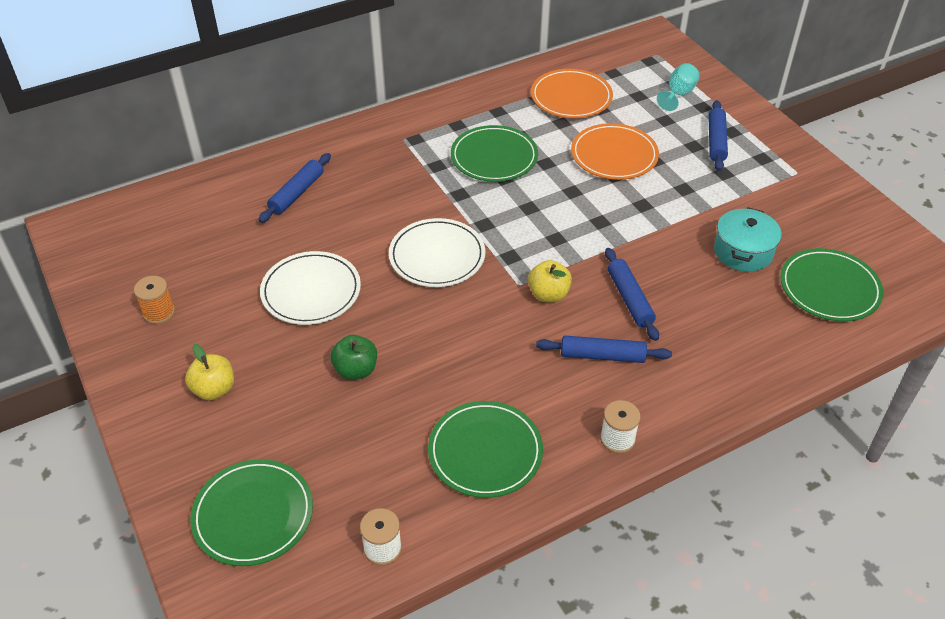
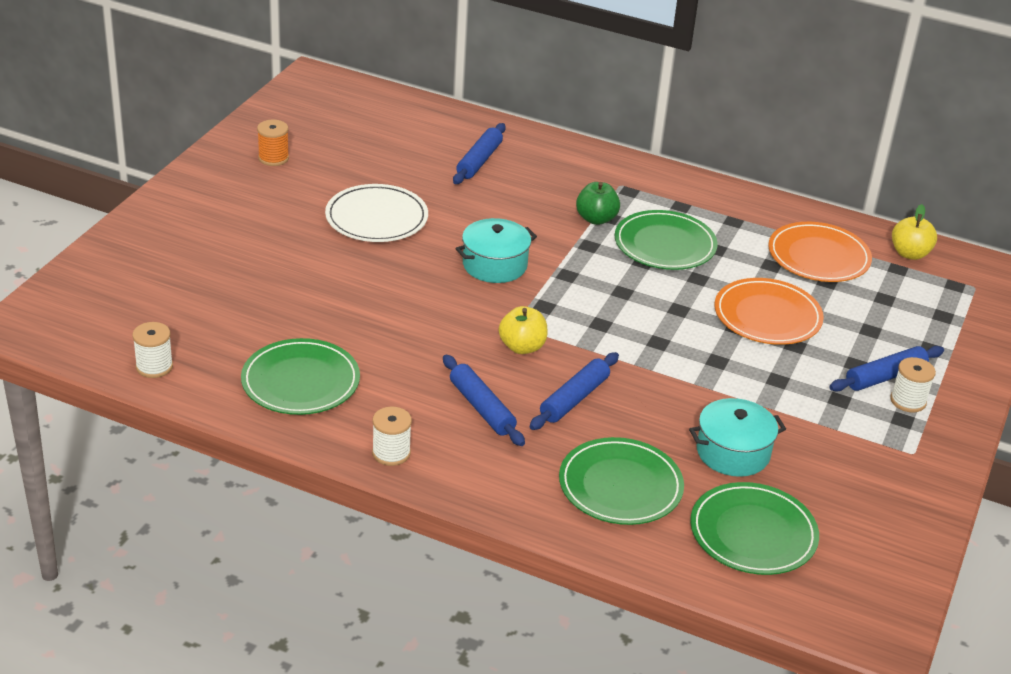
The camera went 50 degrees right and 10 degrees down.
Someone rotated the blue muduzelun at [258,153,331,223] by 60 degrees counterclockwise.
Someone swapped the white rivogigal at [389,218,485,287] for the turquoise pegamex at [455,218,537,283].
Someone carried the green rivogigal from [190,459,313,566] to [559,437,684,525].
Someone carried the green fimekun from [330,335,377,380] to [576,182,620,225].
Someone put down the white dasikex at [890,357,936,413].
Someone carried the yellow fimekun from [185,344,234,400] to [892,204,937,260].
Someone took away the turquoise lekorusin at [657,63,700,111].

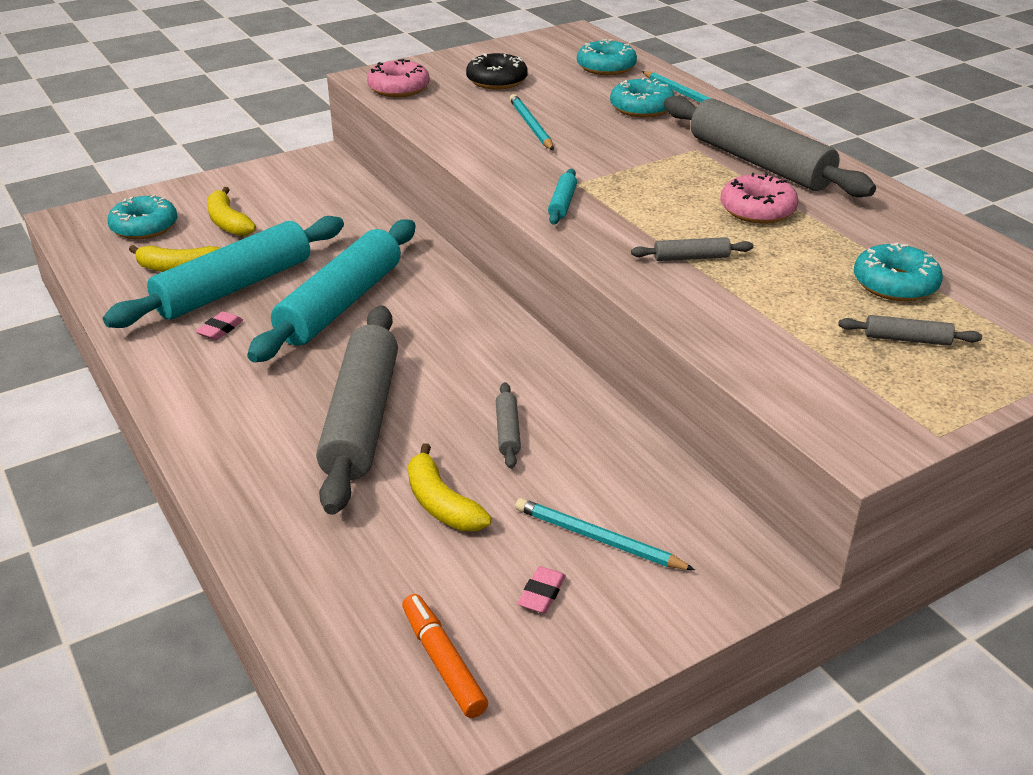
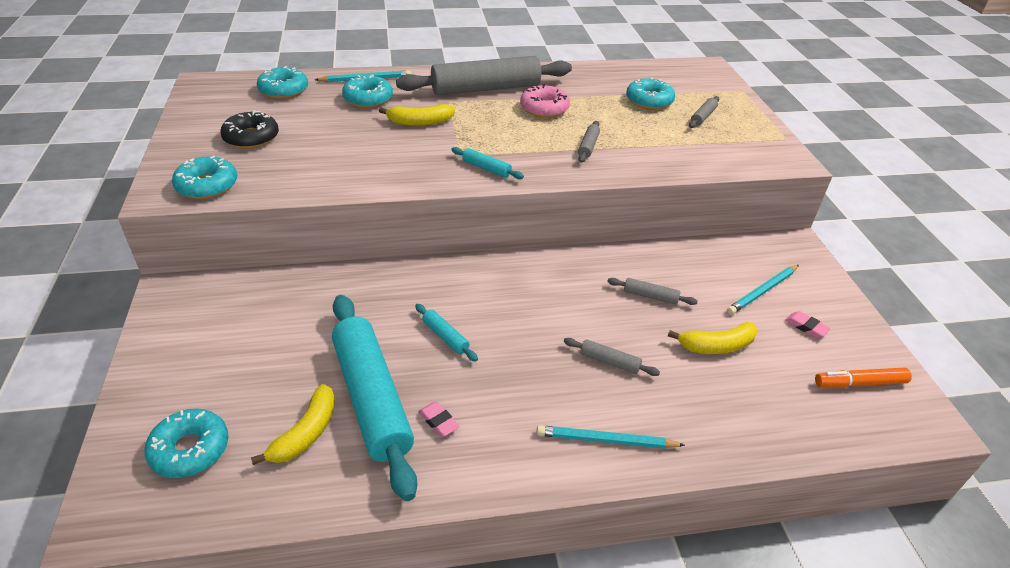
The camera went 70 degrees left and 5 degrees up.
Someone repainted the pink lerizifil at [367,59,430,97], which became the turquoise lerizifil at [172,156,237,199].
Someone carried the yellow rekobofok from [207,187,256,236] to [379,104,455,126].
Someone scaled the turquoise muduzelun at [247,220,416,363] by 0.40.
Someone carried the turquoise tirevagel from [510,94,554,151] to [537,425,685,449].
Someone scaled the grey muduzelun at [316,306,398,515] by 0.40.

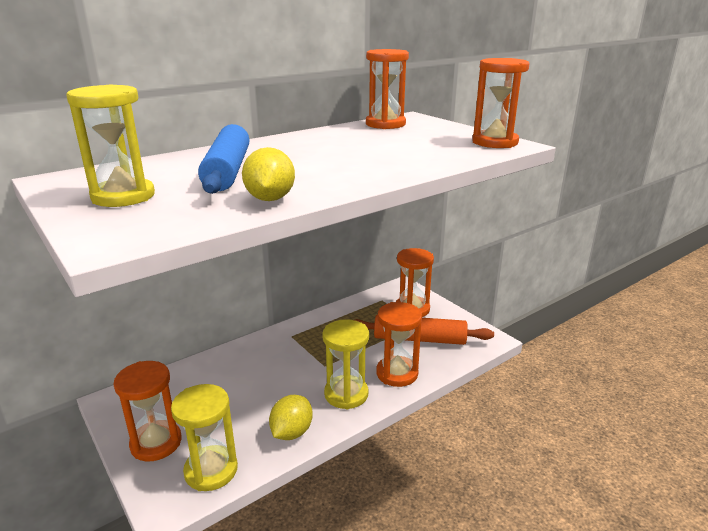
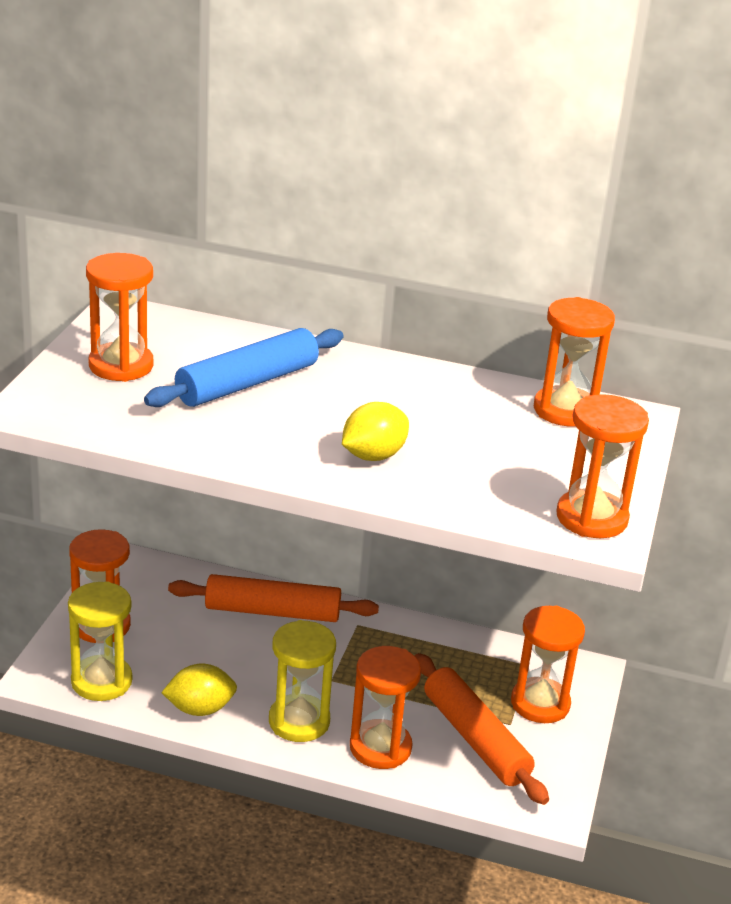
The camera went 50 degrees right and 5 degrees up.
Someone repainted the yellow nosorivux at [66,85,155,207], which became the orange nosorivux at [86,253,153,382].
Someone put down the orange muduzelun at [168,574,379,622].
Someone carried the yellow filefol from [242,147,295,201] to [342,402,409,461].

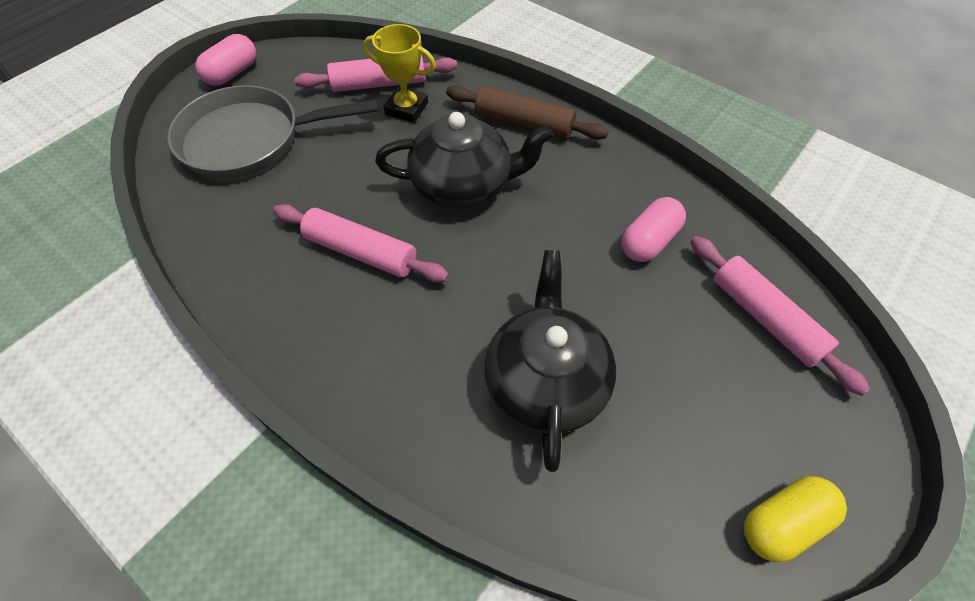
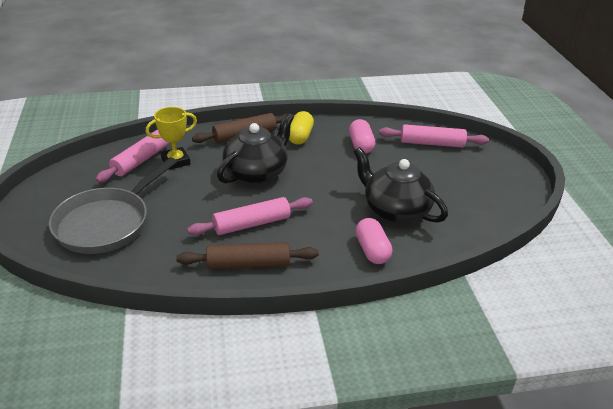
The camera went 50 degrees left and 20 degrees down.
Someone put down the brown muduzelun at [176,242,319,269].
Someone carried the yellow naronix from [744,476,847,562] to [289,111,314,145].
Someone carried the pink naronix from [195,34,256,86] to [355,218,392,264].

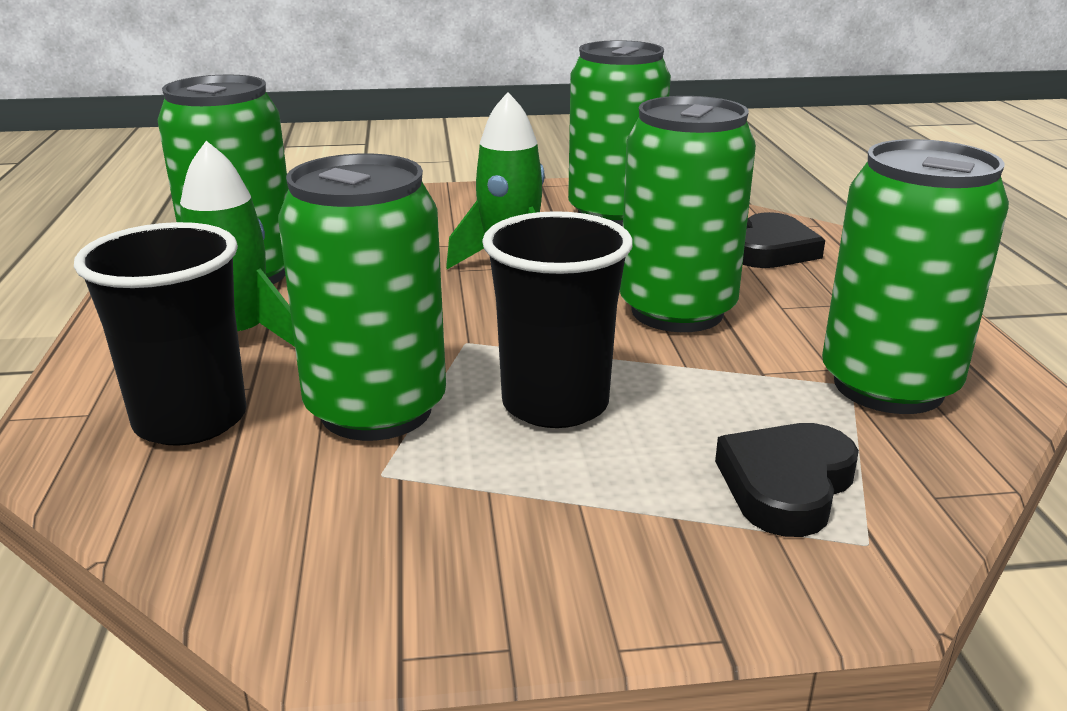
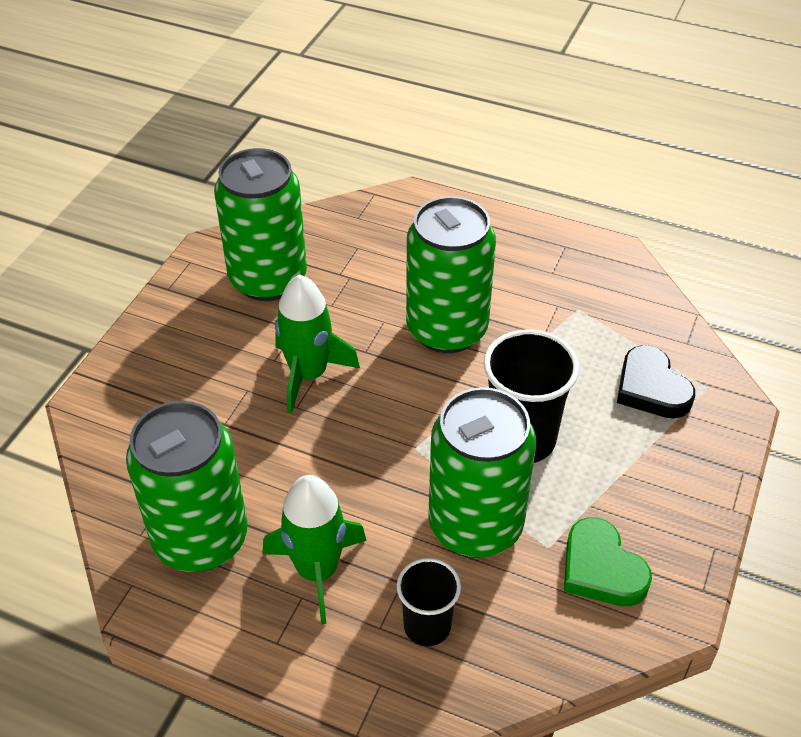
The camera went 60 degrees left and 20 degrees up.
Someone scaled the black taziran at [74,222,246,446] by 0.61.
Someone put down the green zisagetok at [564,517,652,606].
Someone took away the black zisagetok at [743,212,825,268].
Someone took away the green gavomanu at [822,139,1009,414].

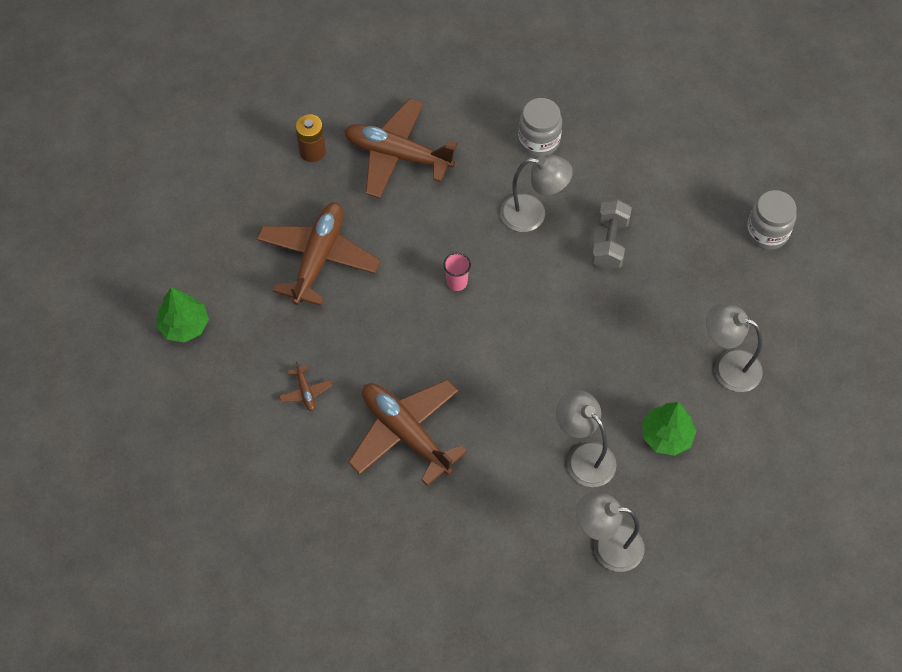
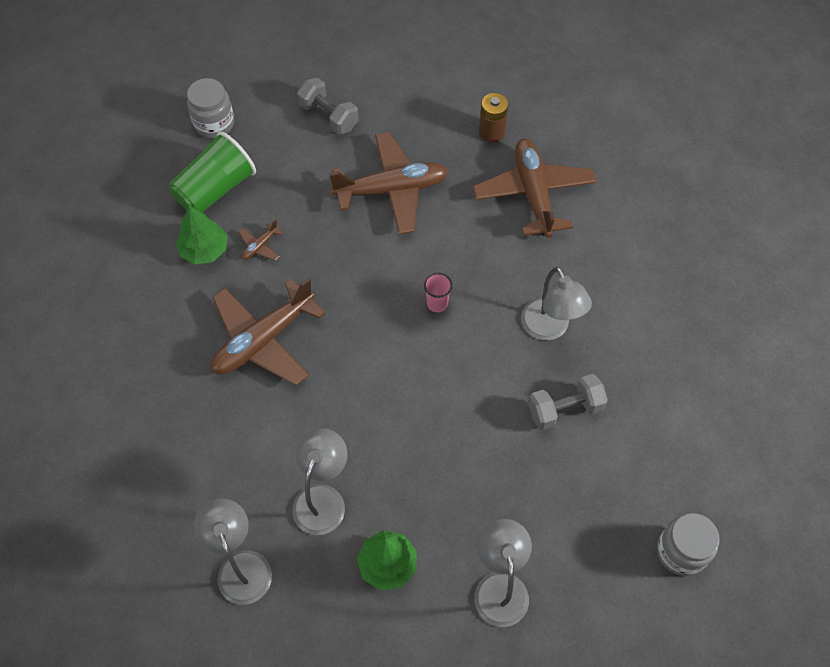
The camera went 60 degrees right and 0 degrees up.
Someone put down the green taziran at [169,132,256,212].
Someone carried the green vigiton from [156,287,209,342] to [176,206,228,265].
Someone carried the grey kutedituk from [518,98,562,157] to [187,78,234,138].
Someone rotated the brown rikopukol at [348,379,467,486] by 150 degrees counterclockwise.
Someone put down the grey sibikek at [297,78,359,135].

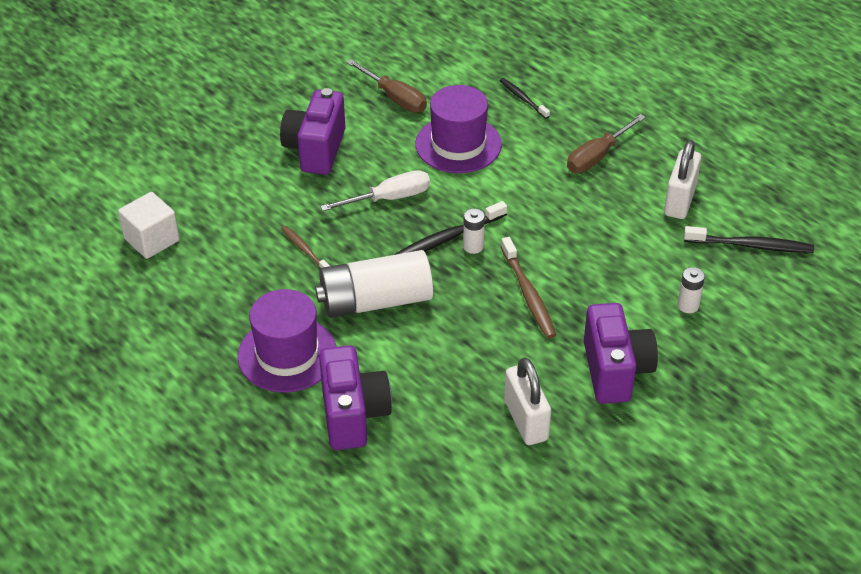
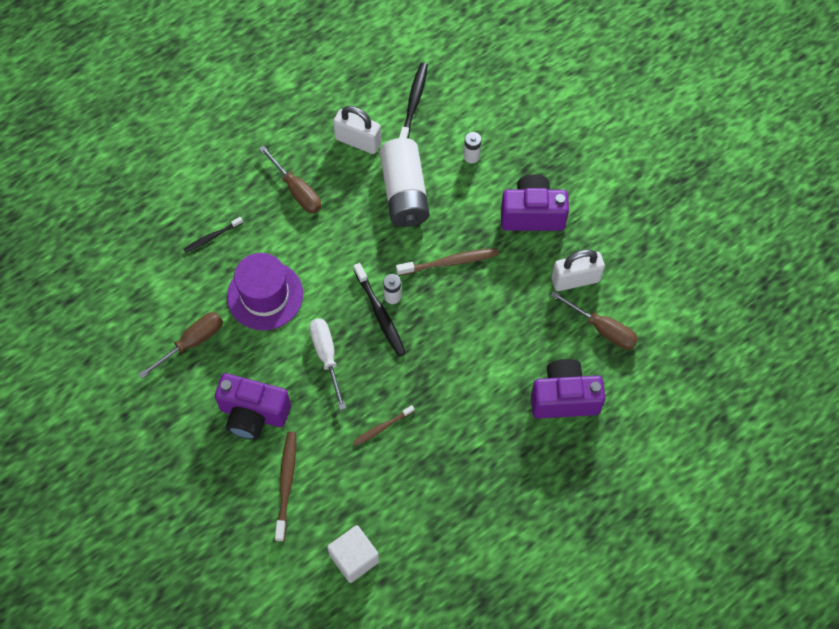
The camera went 85 degrees left and 20 degrees up.
Someone put down the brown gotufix at [275,432,296,542].
Someone carried the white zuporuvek from [315,250,433,318] to [380,138,429,227].
Someone put down the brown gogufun at [551,291,638,350].
Someone took away the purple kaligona at [238,289,337,393].

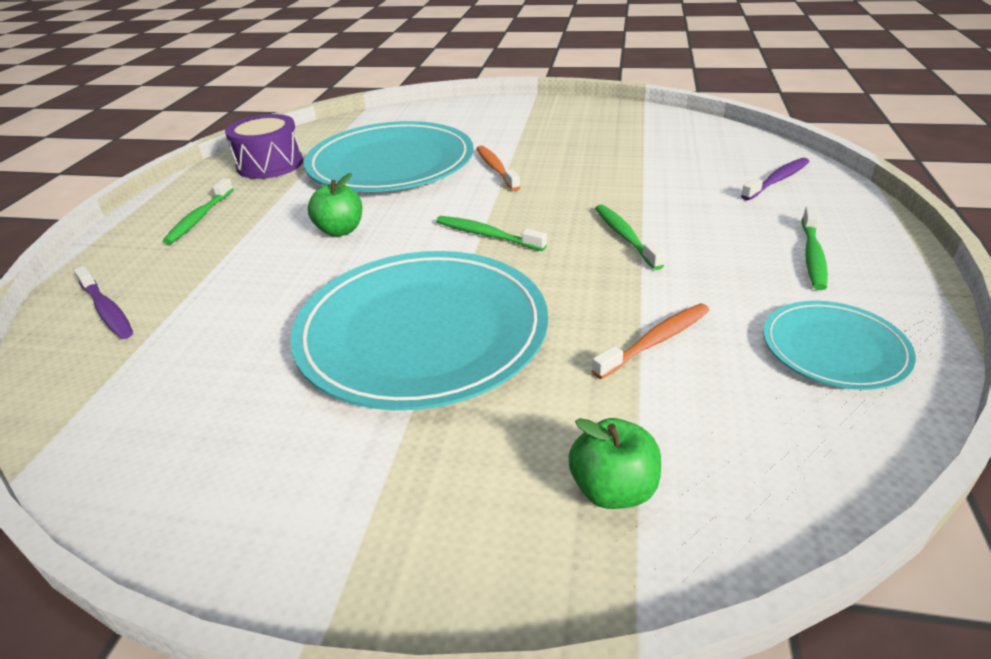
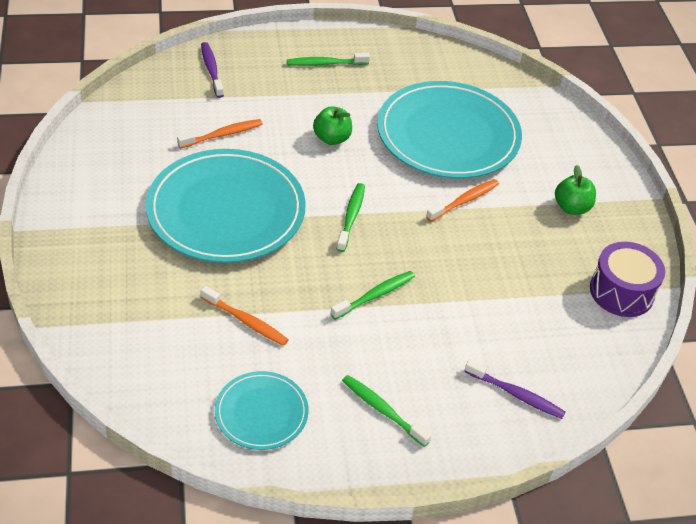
The camera went 65 degrees right and 10 degrees up.
Someone put down the orange gotufix at [177,119,262,149].
Someone rotated the purple gotufix at [74,266,133,339] by 135 degrees clockwise.
Someone rotated the green gotufix at [802,207,828,290] by 45 degrees clockwise.
Someone carried the green fimekun from [568,418,661,509] to [555,165,596,215].
Someone carried the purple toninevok from [225,114,303,179] to [590,242,665,317].

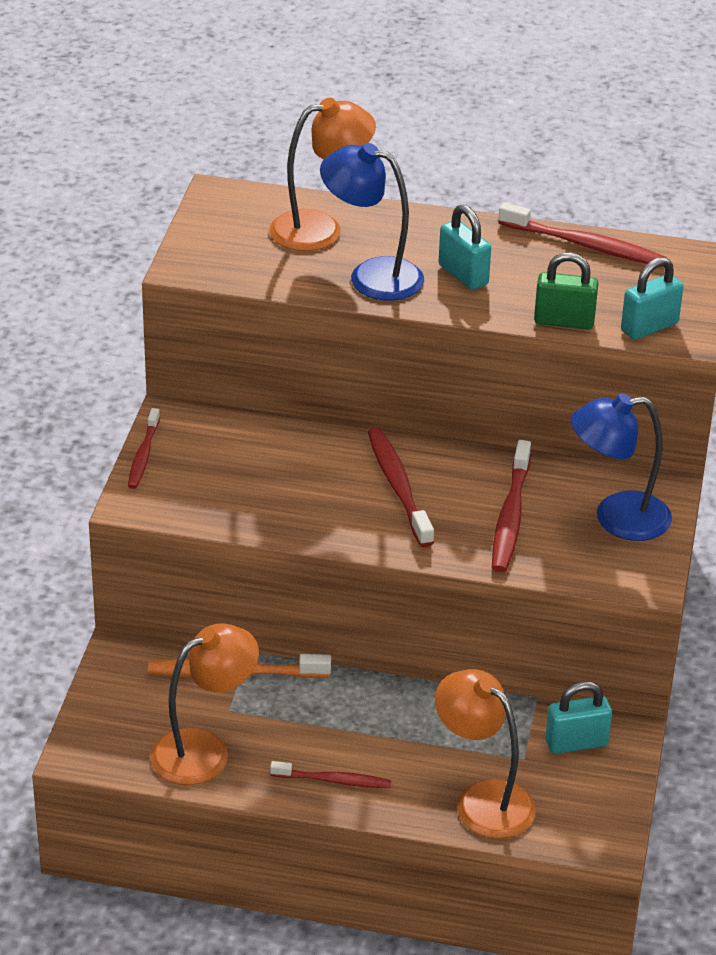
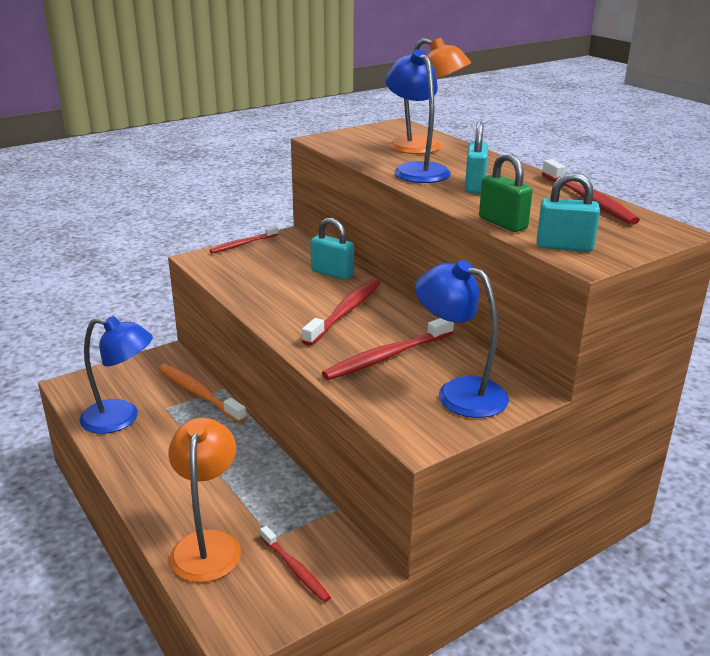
The camera went 45 degrees right and 10 degrees down.
Someone repainted the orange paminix at [150,623,259,785], which became the blue paminix at [79,316,153,434].
Someone carried the red gotufix from [270,761,391,788] to [260,526,331,602].
Someone carried the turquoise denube from [546,681,612,754] to [311,218,354,280].

